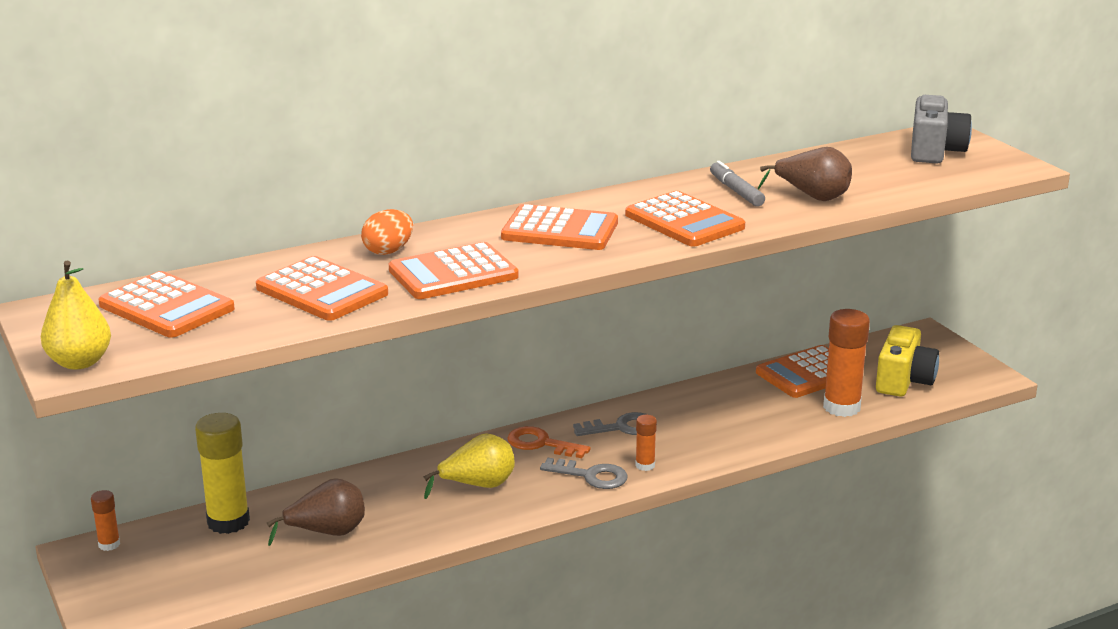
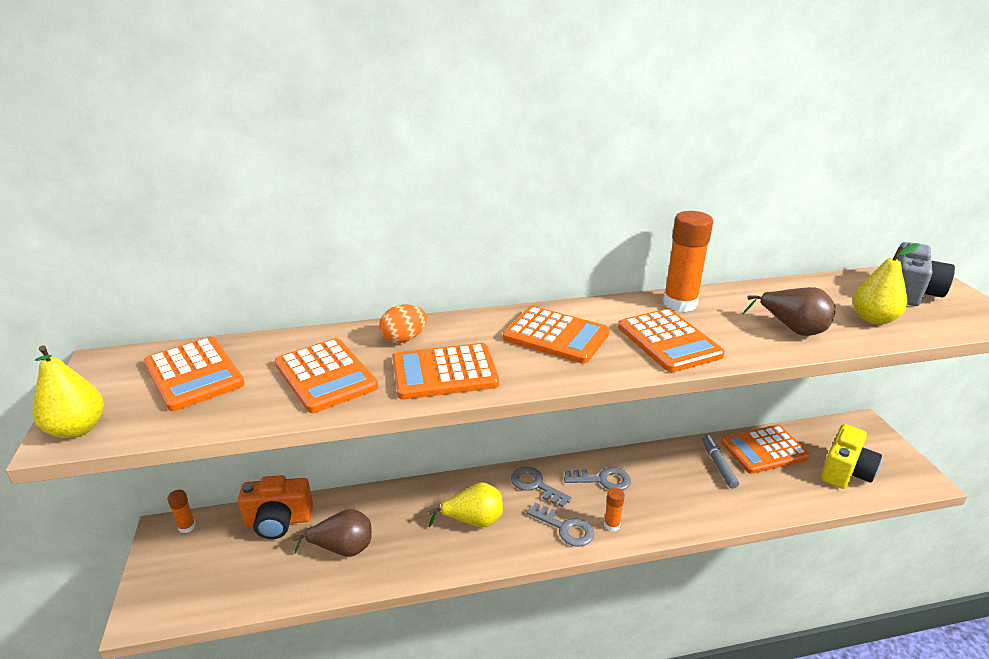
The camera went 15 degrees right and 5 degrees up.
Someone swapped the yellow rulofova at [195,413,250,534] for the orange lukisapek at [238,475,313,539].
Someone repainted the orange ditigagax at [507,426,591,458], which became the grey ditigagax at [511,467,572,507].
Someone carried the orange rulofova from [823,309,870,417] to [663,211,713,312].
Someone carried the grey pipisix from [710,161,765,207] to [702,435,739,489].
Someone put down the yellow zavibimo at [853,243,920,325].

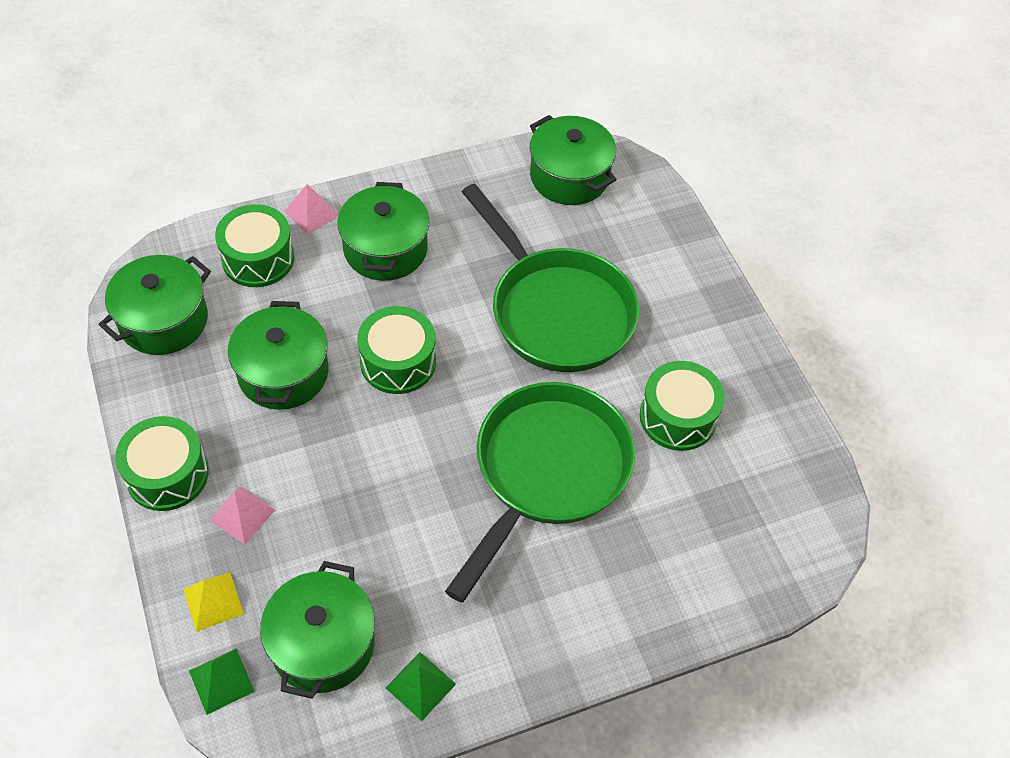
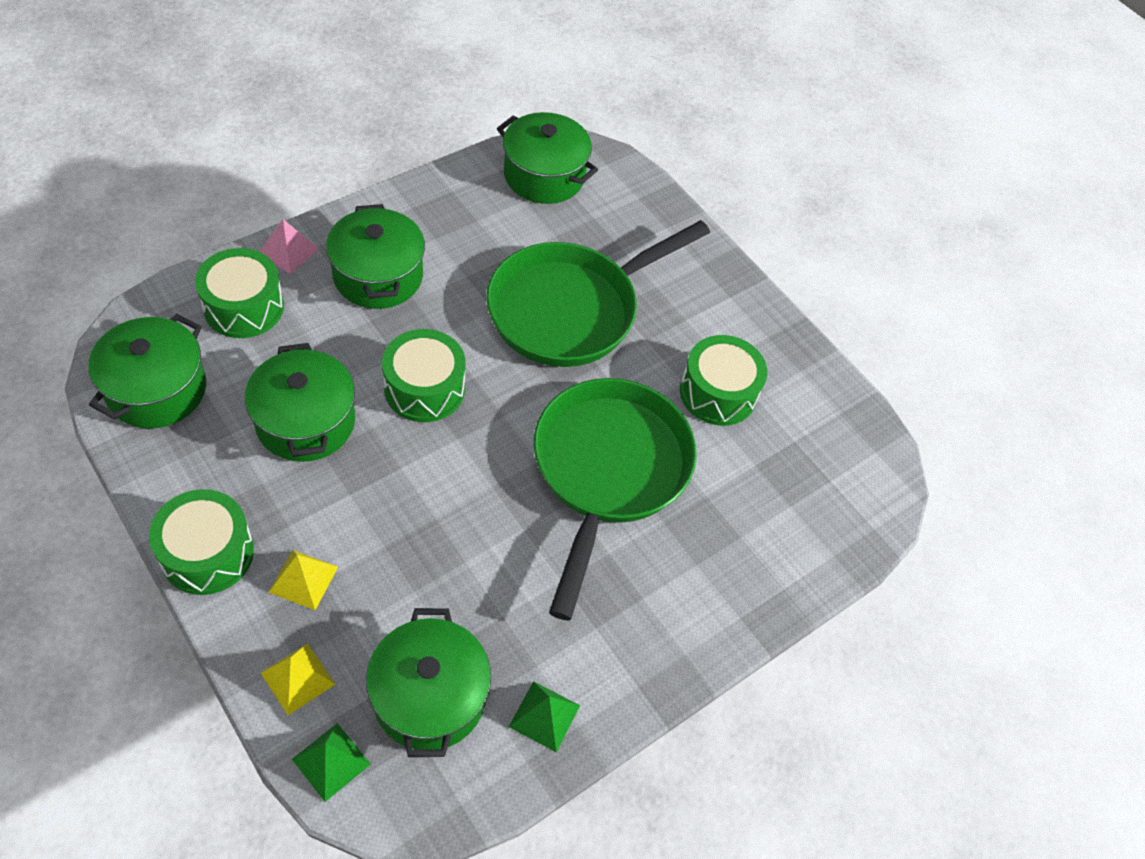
The camera went 20 degrees left and 0 degrees up.
Someone repainted the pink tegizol at [210,486,275,545], which became the yellow tegizol at [268,550,338,610].
Someone rotated the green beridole at [462,184,639,372] by 105 degrees clockwise.

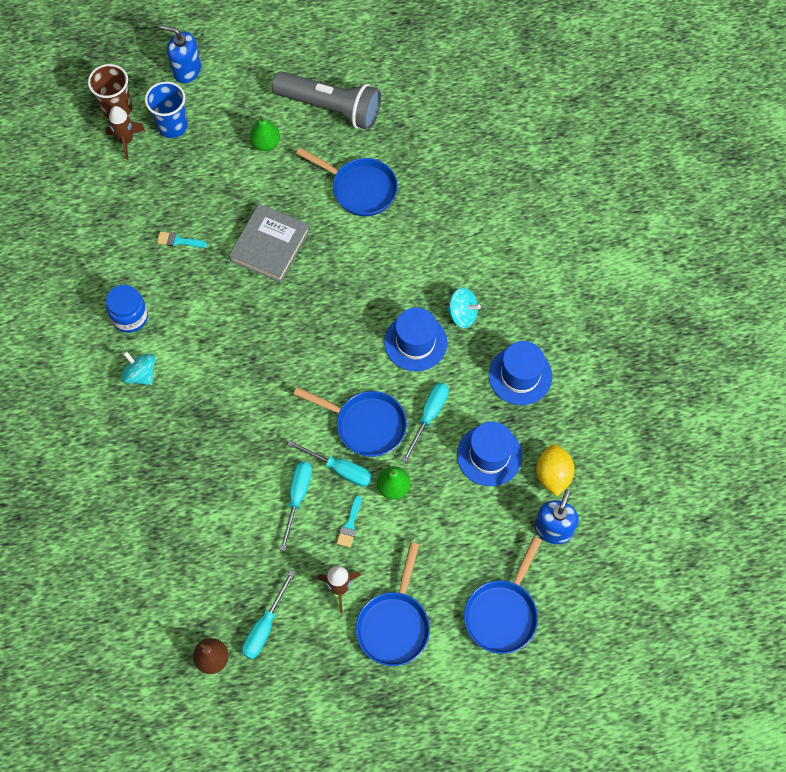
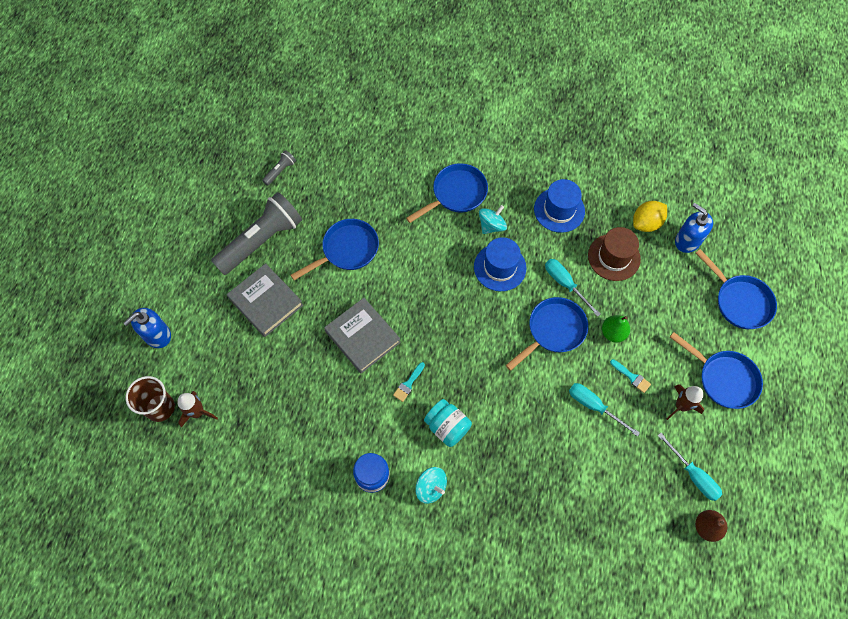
The camera went 65 degrees left and 0 degrees up.
Someone swapped the green zavibimo at [250,116,280,151] for the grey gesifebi at [227,263,303,337].
Someone put down the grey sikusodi at [262,150,296,186].
Someone carried the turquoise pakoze from [157,231,207,248] to [393,362,425,402].
Someone put down the blue beridole at [406,163,488,223].
Someone rotated the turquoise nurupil at [121,351,155,385] by 120 degrees counterclockwise.
Someone put down the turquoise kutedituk at [424,399,472,447].
Someone repainted the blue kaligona at [457,422,522,486], which became the brown kaligona at [588,227,641,281].
Someone rotated the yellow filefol at [536,444,575,496] by 60 degrees counterclockwise.
Someone took away the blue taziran at [145,81,188,138].
Someone took away the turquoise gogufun at [287,440,372,487].

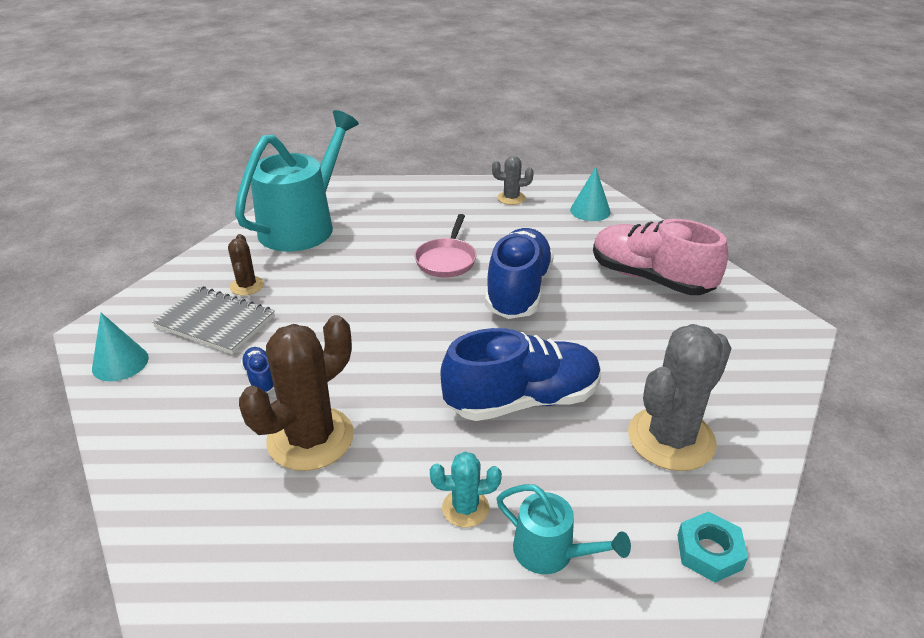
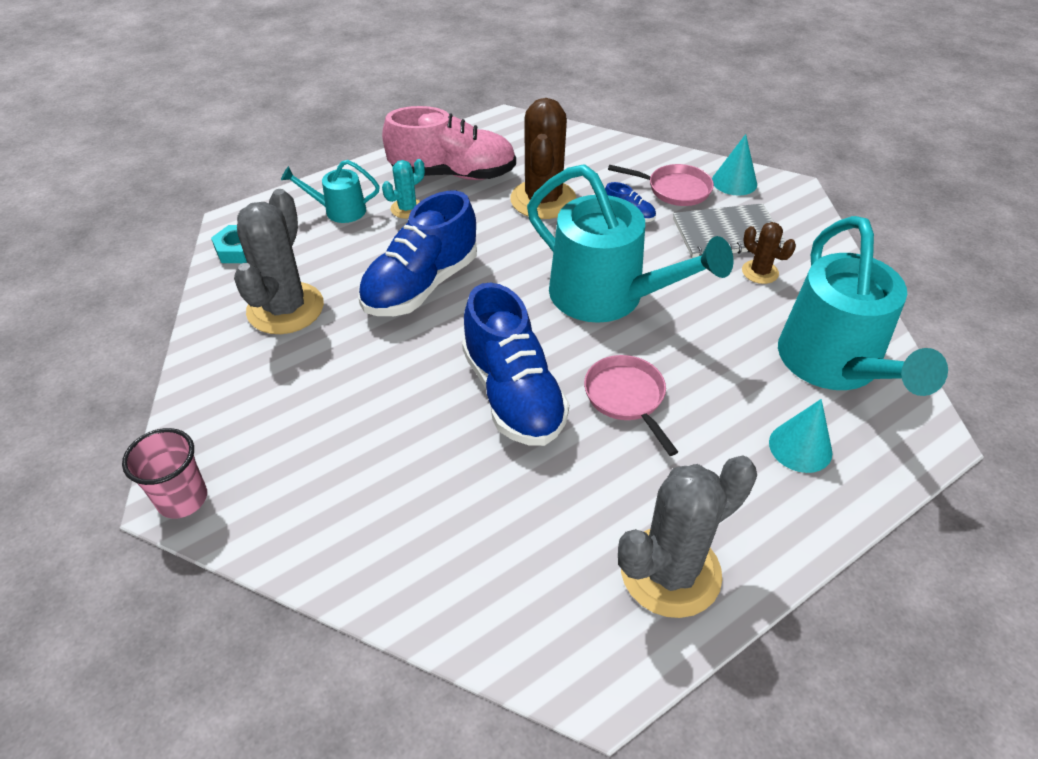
The camera went 145 degrees right and 10 degrees up.
Someone put down the pink taziran at [122,428,207,519].
Someone carried the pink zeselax from [593,219,728,295] to [382,106,516,180].
Someone put down the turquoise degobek at [527,164,734,323].
Someone put down the pink beridole at [608,164,714,206].
Someone scaled the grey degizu at [492,156,534,205] by 2.00.
Someone carried the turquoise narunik from [570,167,611,221] to [769,399,832,473].

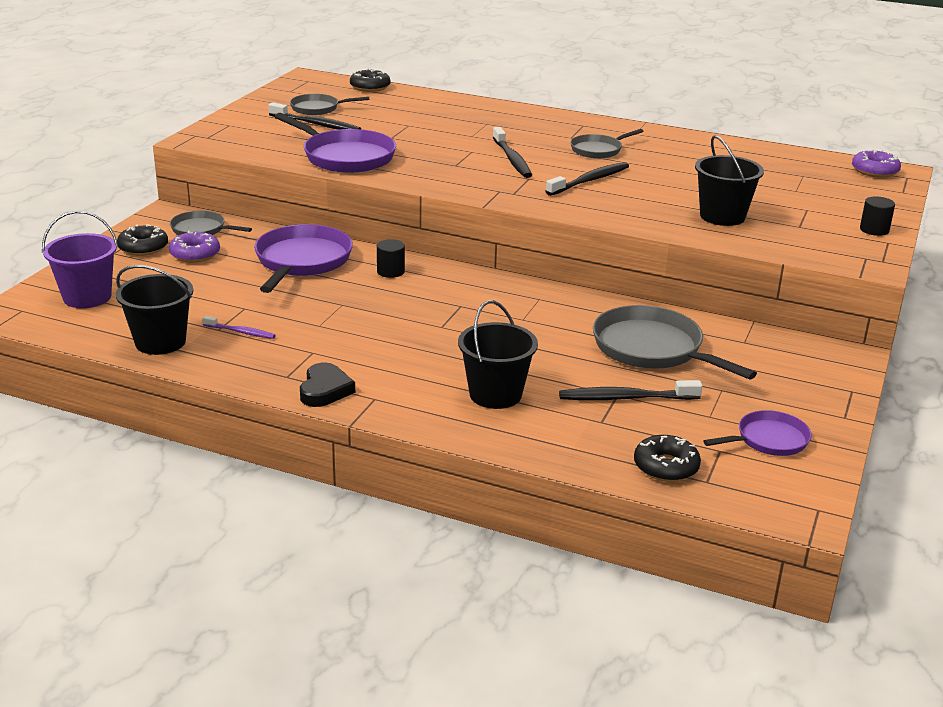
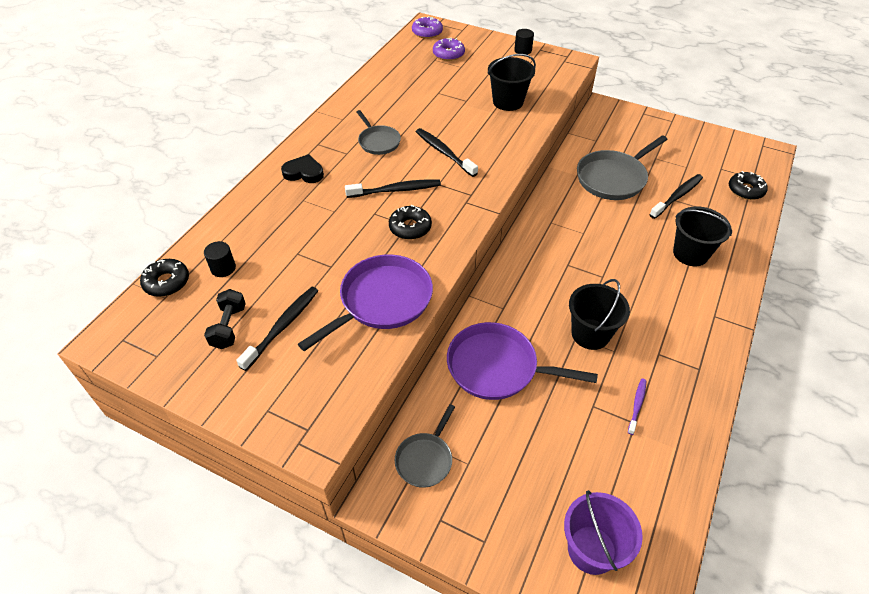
The camera went 85 degrees left and 20 degrees up.
Someone carried the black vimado from [377,239,405,278] to [204,241,236,277].
Someone swapped the grey beridole at [290,94,369,115] for the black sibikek at [204,289,246,349].
Someone carried the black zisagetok from [300,363,355,407] to [281,154,324,183].
Someone carried the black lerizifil from [117,224,168,256] to [389,205,432,240].
Someone carried the purple lerizifil from [169,231,220,262] to [433,38,465,61].
Someone carried the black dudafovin from [116,265,193,355] to [569,279,630,350].
Someone rotated the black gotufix at [559,380,702,400] by 135 degrees counterclockwise.
Someone took away the purple beridole at [703,410,812,456].

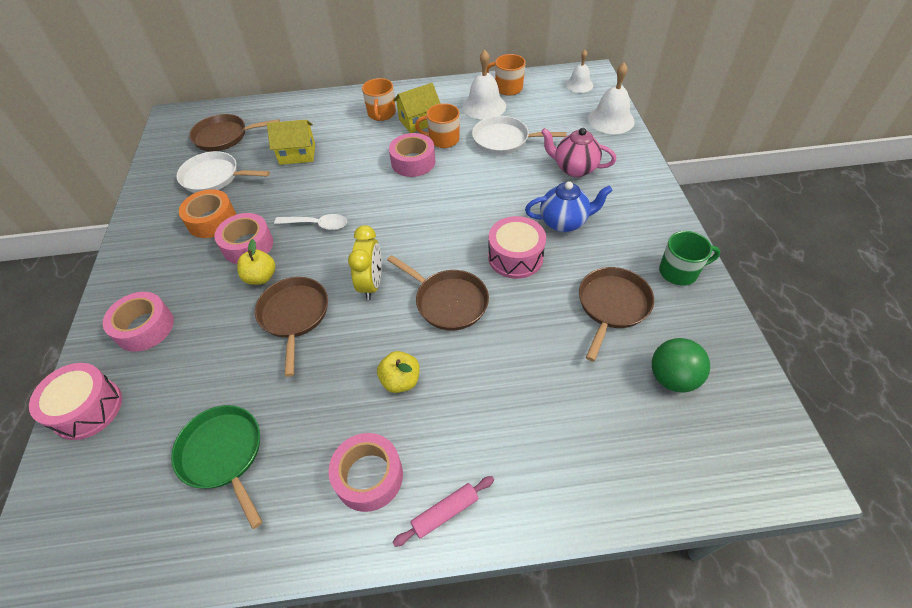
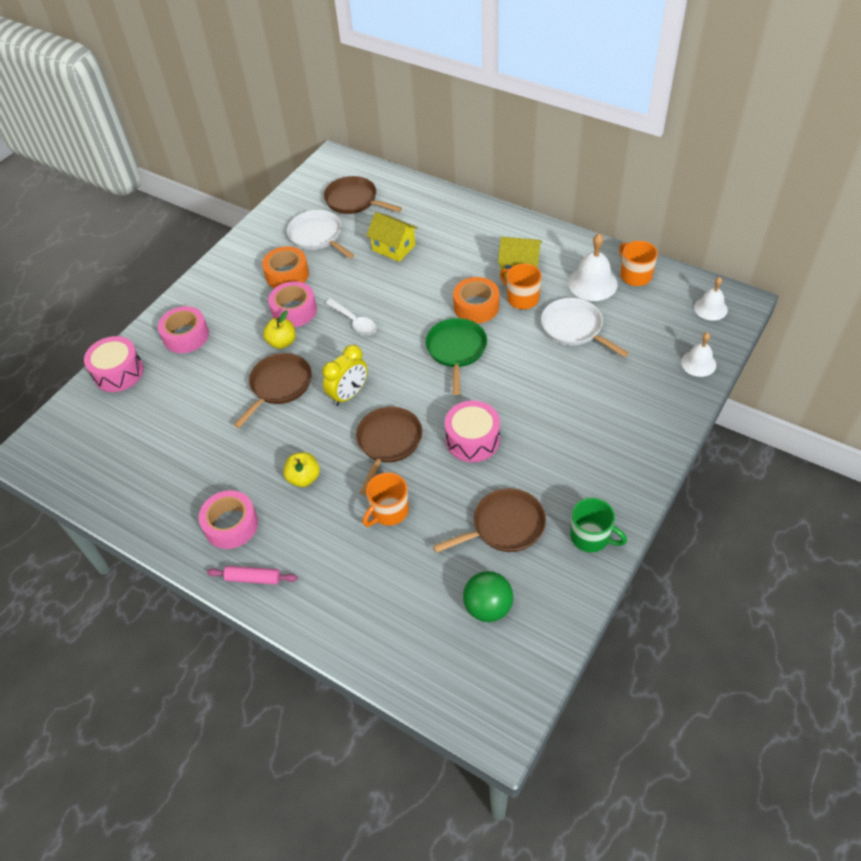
The camera went 40 degrees right and 0 degrees up.
Someone rotated the brown beridole at [387,255,489,331] by 150 degrees counterclockwise.
Someone carried the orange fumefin from [362,78,396,121] to [362,472,409,527].
Someone carried the green beridole from [171,405,263,529] to [425,318,487,395].
Someone repainted the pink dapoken at [389,133,435,177], which became the orange dapoken at [453,277,499,323].
Someone scaled the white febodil at [588,63,635,134] by 0.65.
Someone took away the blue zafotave at [525,181,613,232].
Someone took away the pink zafotave at [541,128,616,177].

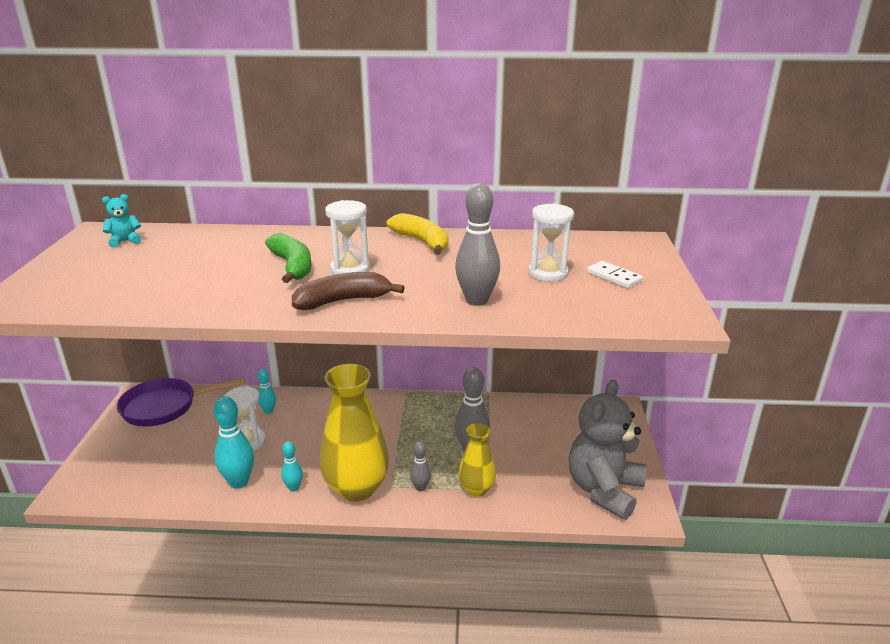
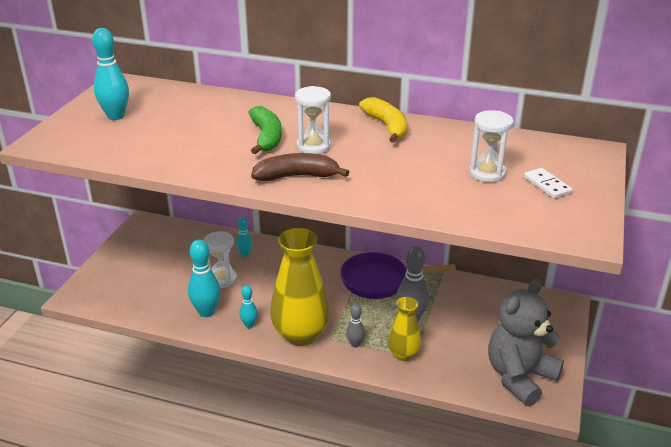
The camera went 15 degrees right and 5 degrees up.
Someone put down the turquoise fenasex at [92,28,129,120].
Someone carried the purple beridole from [117,378,245,426] to [340,252,456,299].
Someone took away the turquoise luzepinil at [102,194,141,248].
Someone took away the grey fenasex at [455,183,500,306].

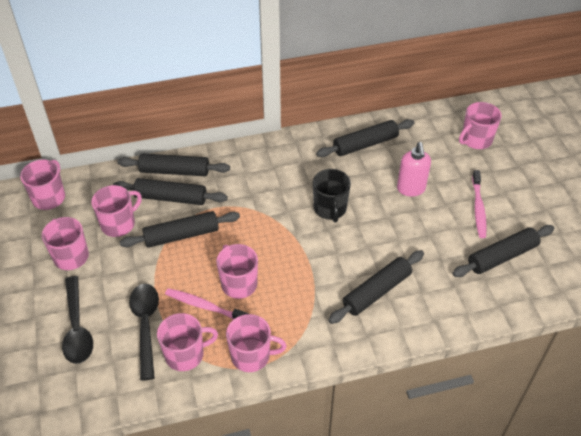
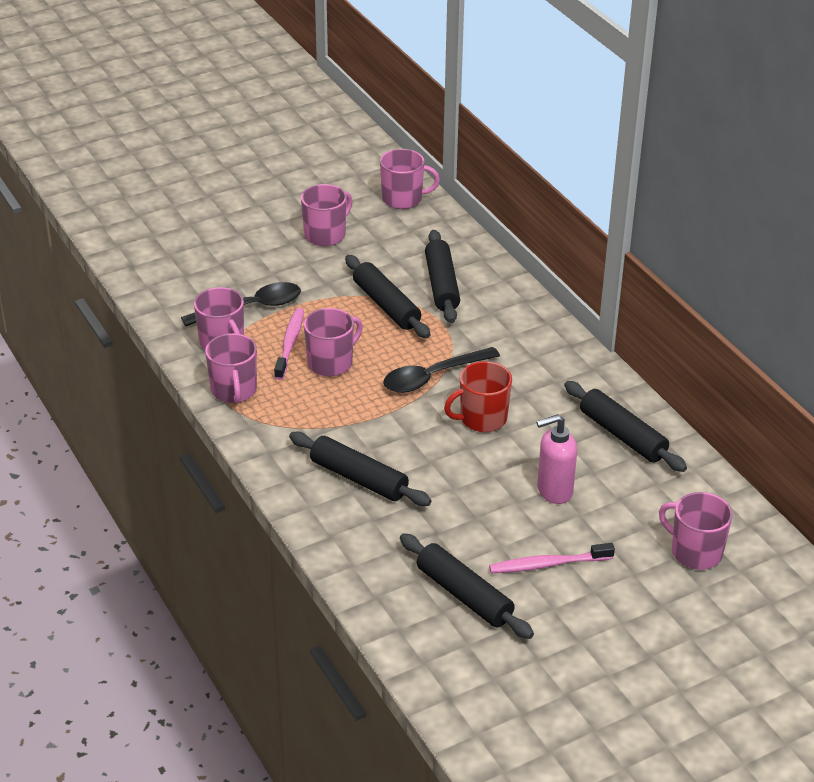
The camera went 75 degrees right and 10 degrees down.
Someone carried the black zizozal from [62,276,93,364] to [383,347,500,393].
Someone repainted the black fumefin at [313,169,351,222], which became the red fumefin at [444,361,512,432].
Someone took away the pink fumefin at [91,185,142,237].
Someone took away the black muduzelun at [117,153,230,176].

